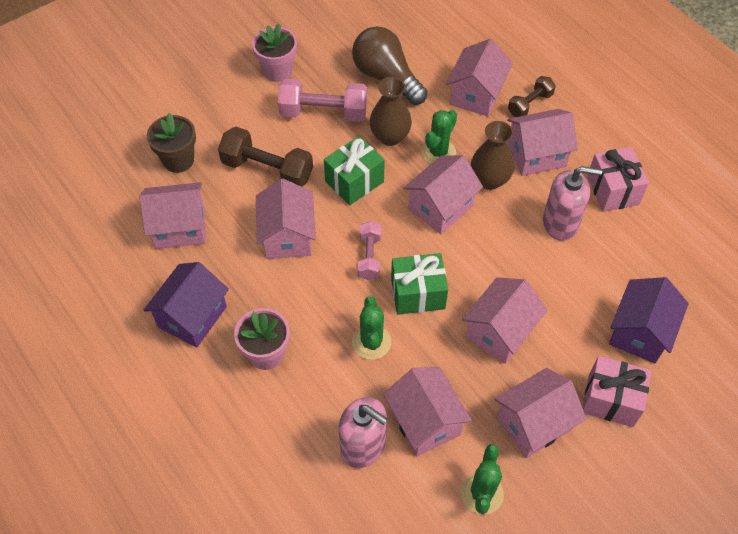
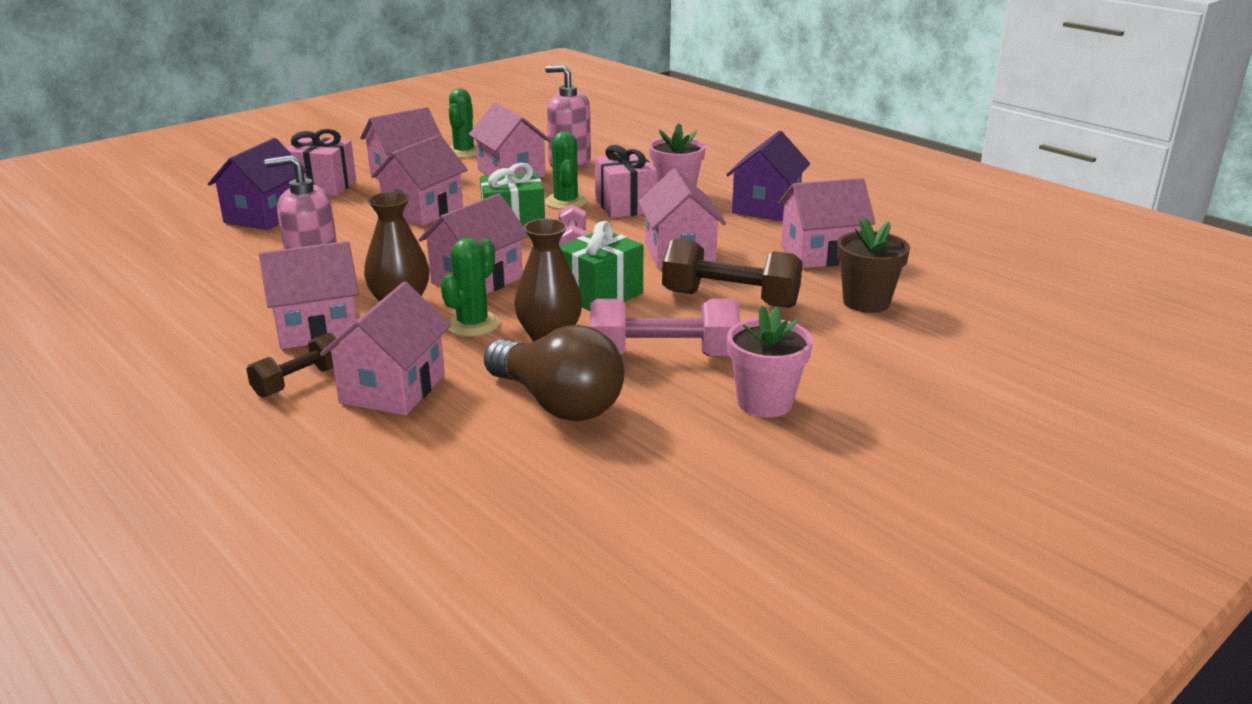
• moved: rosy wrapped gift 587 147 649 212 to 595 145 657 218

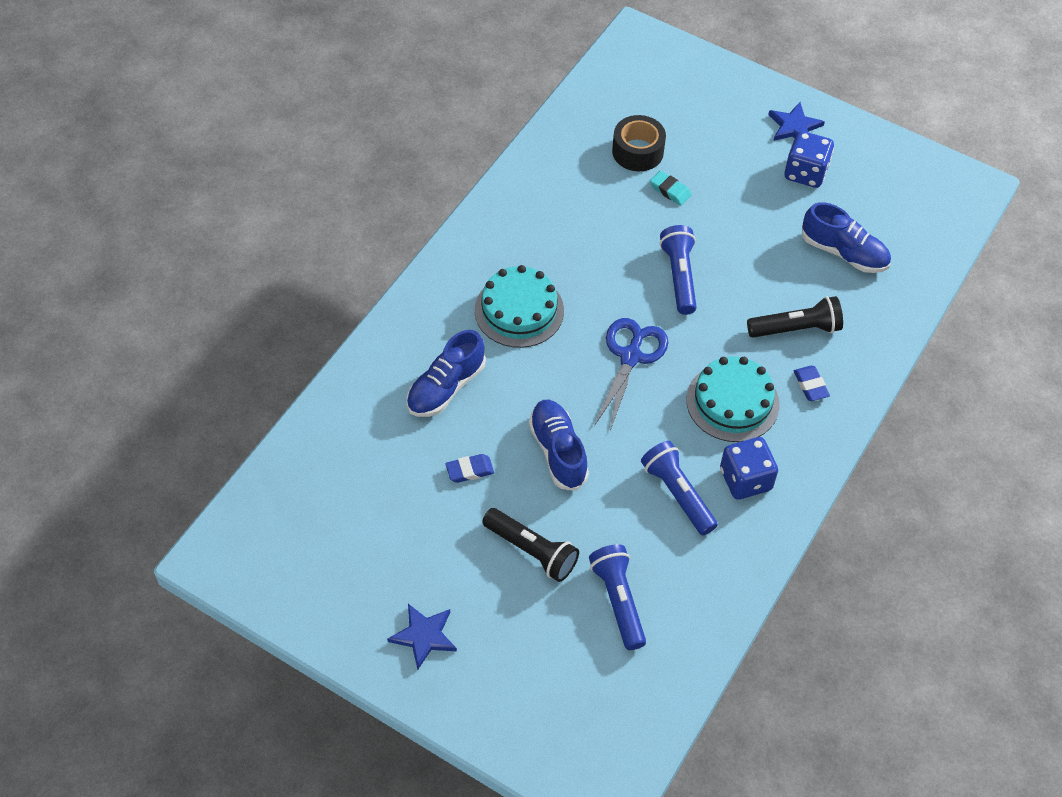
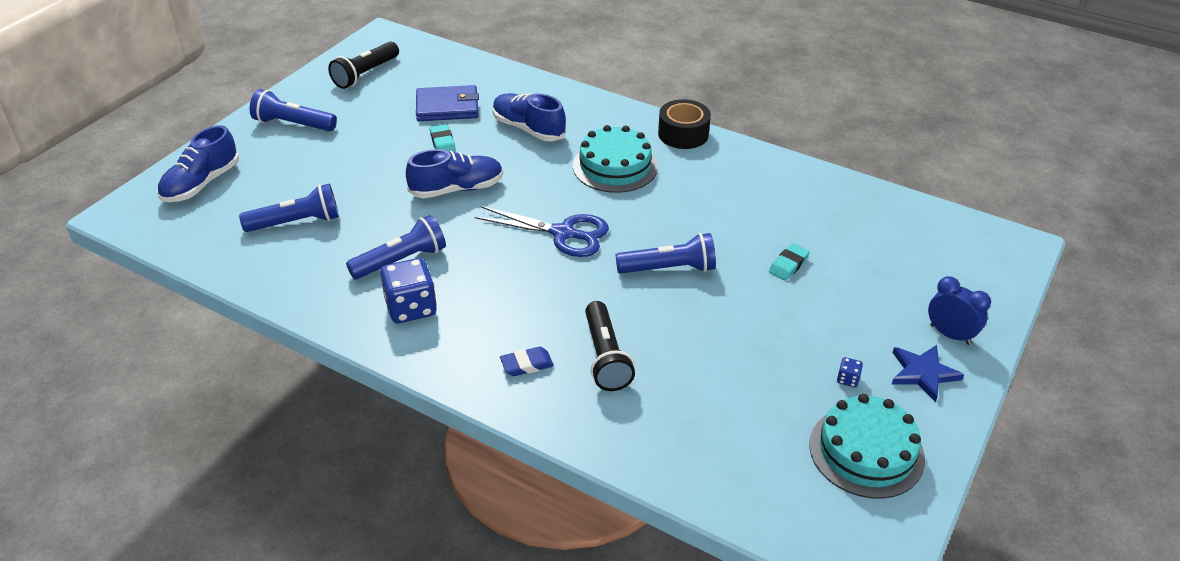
• moved: cobalt sneaker 802 202 891 273 to 157 125 239 202
• replaced: cobalt star shape 387 604 457 669 to cobalt pocket torch 250 89 337 131
• moved: black pocket torch 482 508 579 582 to 328 42 399 89
• added: cobalt card wallet 416 85 479 121
• recoloured: cobalt gum eraser 445 454 494 483 to teal gum eraser 430 124 456 152
• moved: black sticky tape 612 115 666 171 to 658 99 711 149
• moved: teal cake 687 356 780 442 to 809 394 925 499
• resized: cobalt game die 784 131 834 188 = 837 357 863 387 x0.43
• added: cobalt clock 928 276 991 345

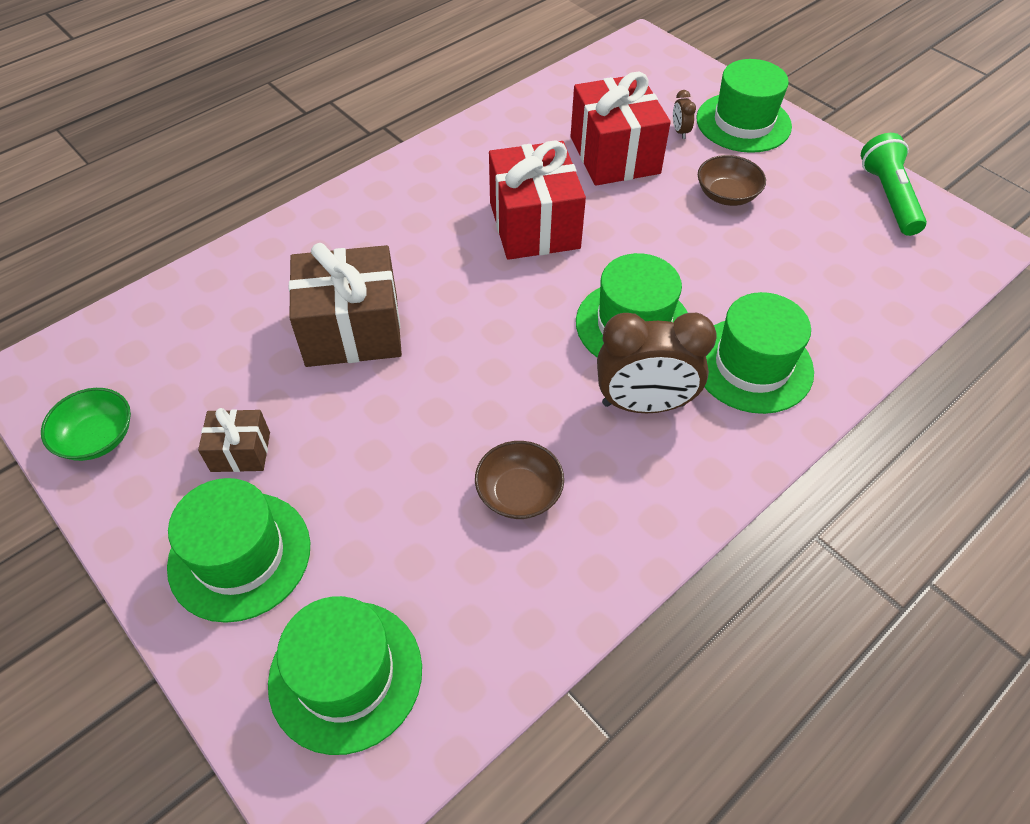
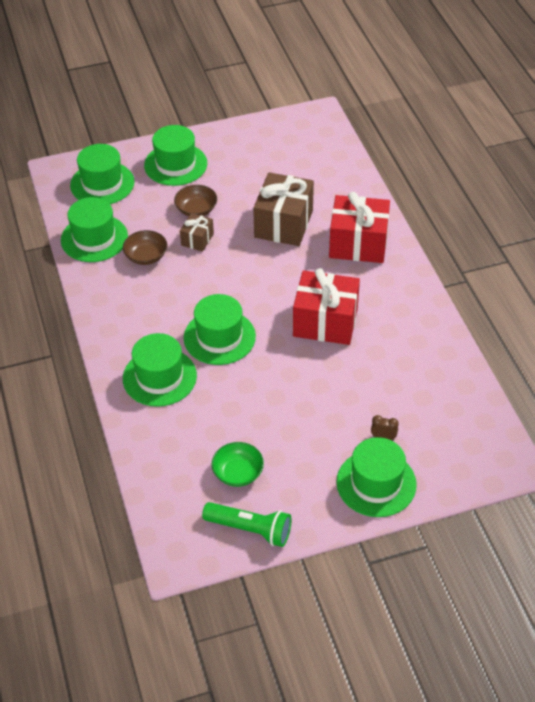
• added: emerald hat 61 197 128 262
• moved: dark brown deep dish 698 155 766 206 to 174 185 217 216
• moved: dark brown wrapped gift 198 408 270 472 to 180 213 214 252
• moved: emerald deep dish 41 388 131 461 to 212 442 264 487
• moved: scarlet wrapped gift 571 72 671 186 to 329 192 390 263
• removed: dark brown clock 597 313 717 413

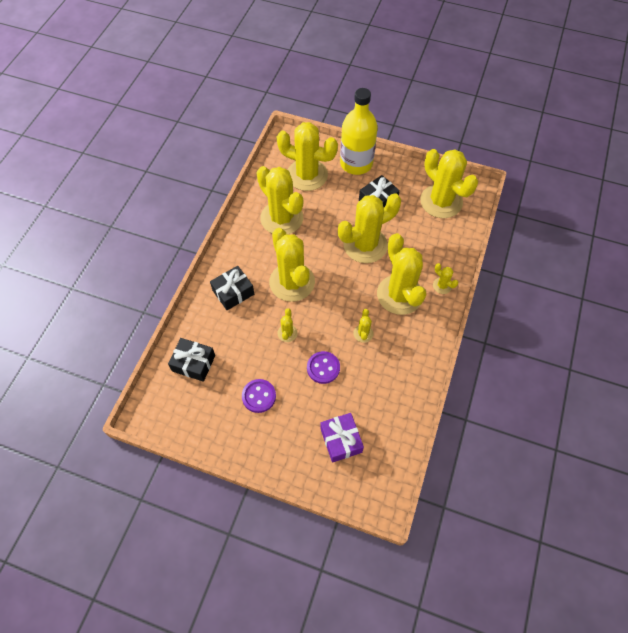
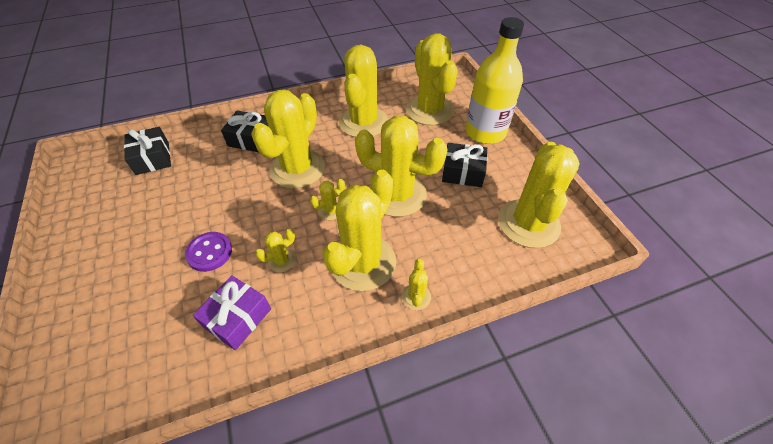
• moved: royal purple wrapped gift 320 413 364 463 to 193 275 271 350
• moved: golden prickly plant 278 308 298 342 to 310 179 345 220
• removed: royal purple shirt button 242 379 276 413

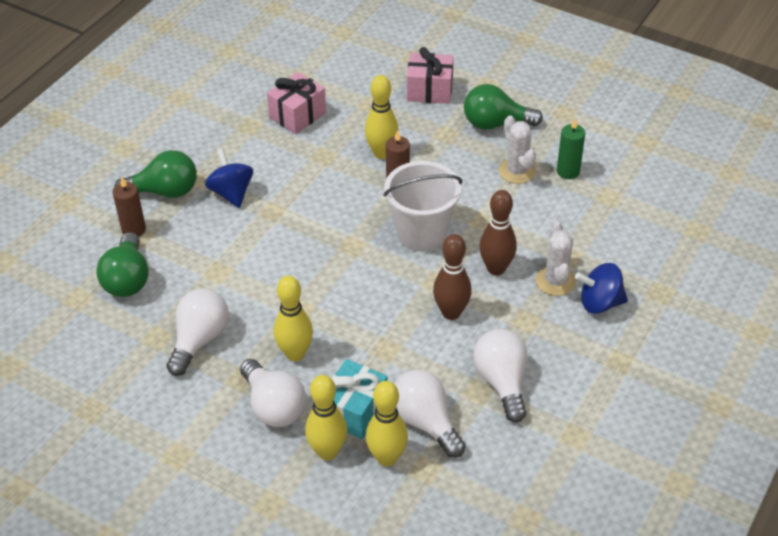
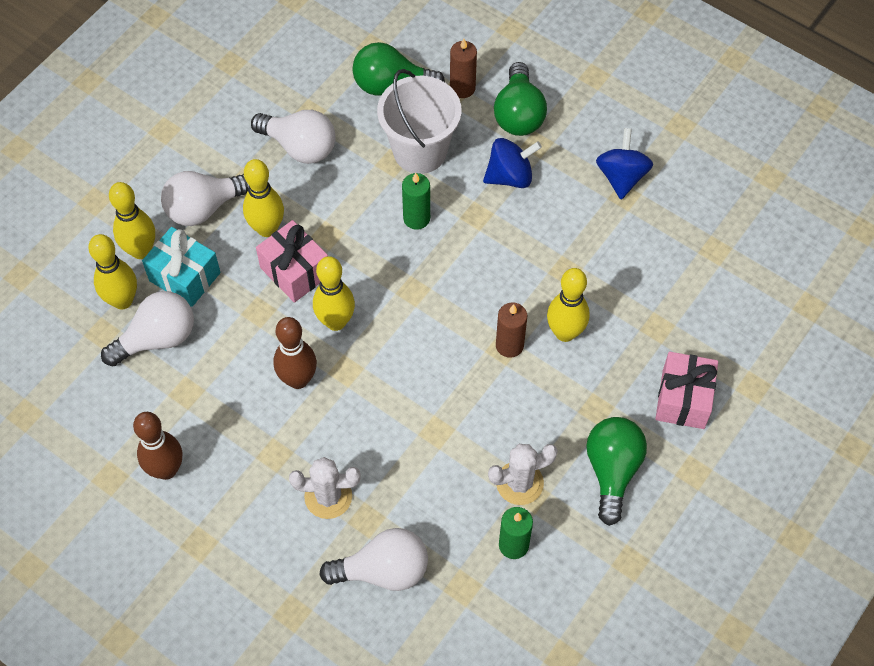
• moved: dark brown tenpin 479 190 517 275 to 133 412 182 480
• moved: rosy wrapped gift 267 72 326 134 to 256 220 328 303
• added: golden tenpin 313 256 355 331
• moved: snow-white light bulb 473 329 528 422 to 320 528 428 591
• moved: snow-white bucket 383 161 462 252 to 377 69 461 174
• added: emerald candle 402 173 430 230
• moved: cobalt whirligig 575 263 628 314 to 596 128 653 199

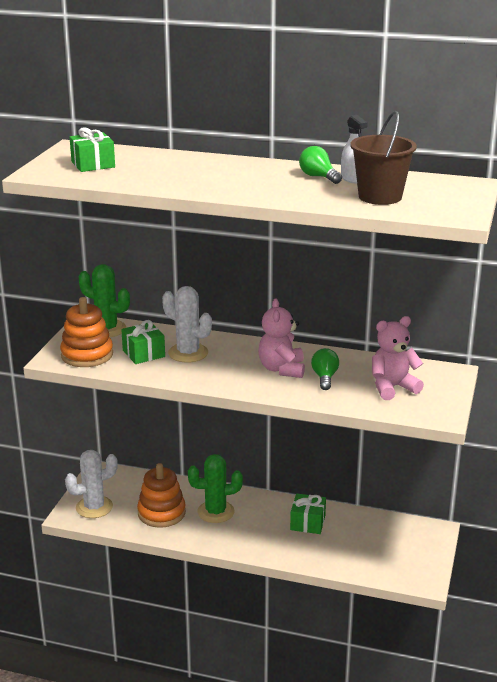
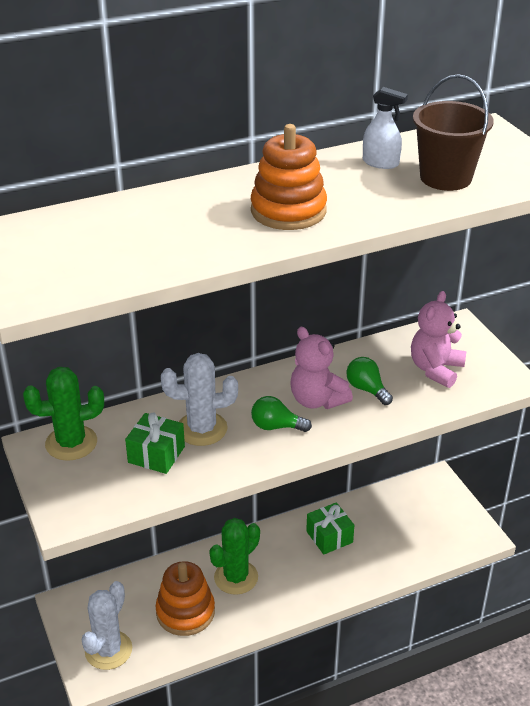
• moved: orange-coloured stacking rings 60 297 113 367 to 251 124 327 230
• moved: emerald light bulb 299 146 342 184 to 251 396 312 432
• removed: emerald wrapped gift 70 127 115 172

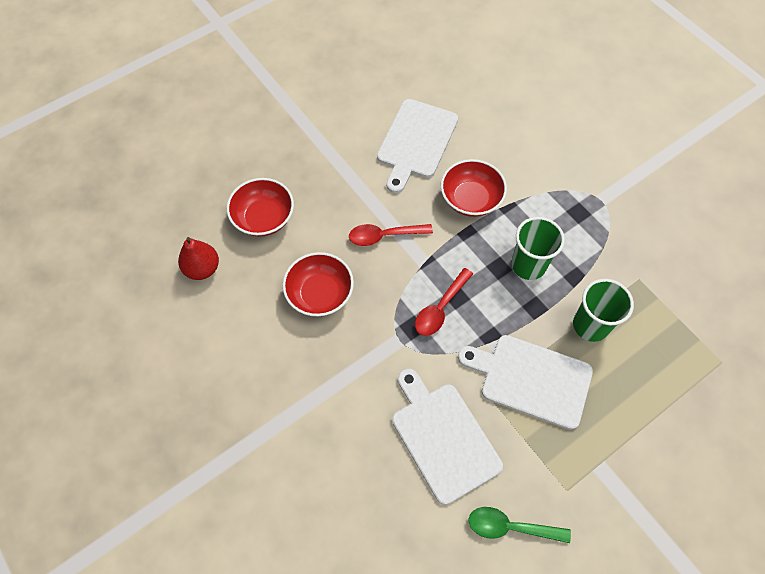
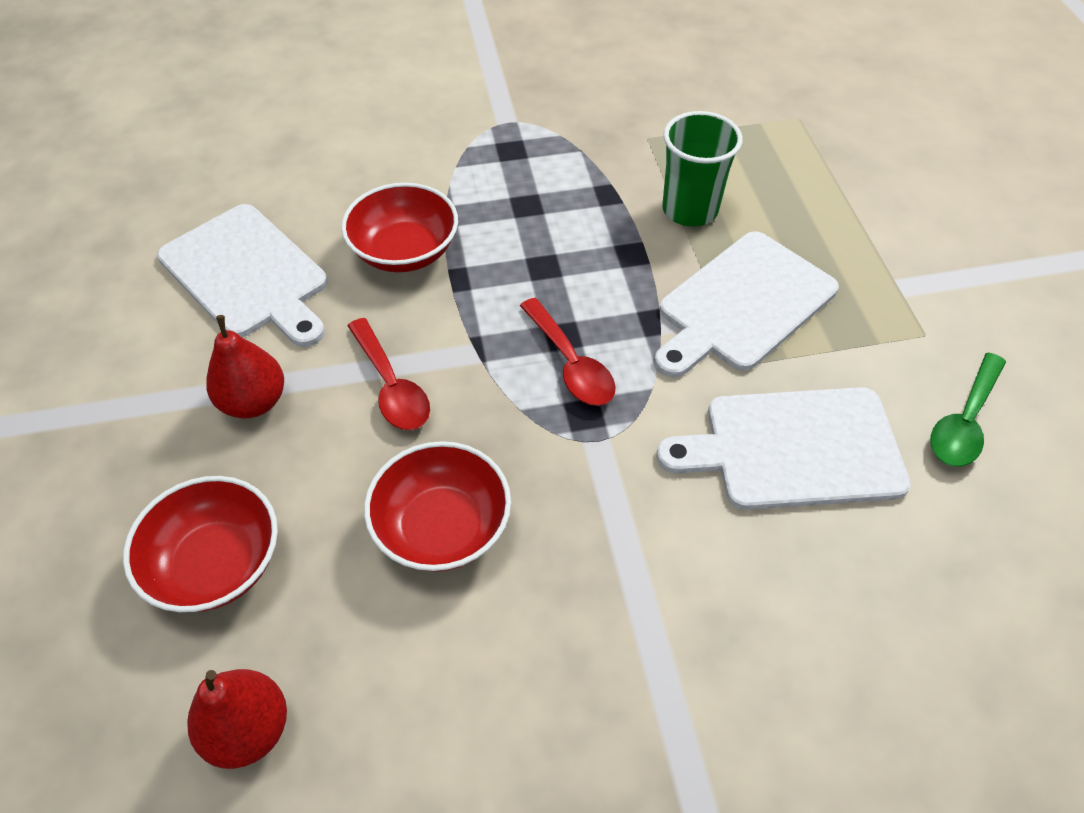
• added: scarlet toy pear 206 315 284 419
• turned: scarlet tablespoon 349 224 433 246 = 348 318 430 430 45 degrees counterclockwise
• removed: emerald tumbler 511 217 565 280

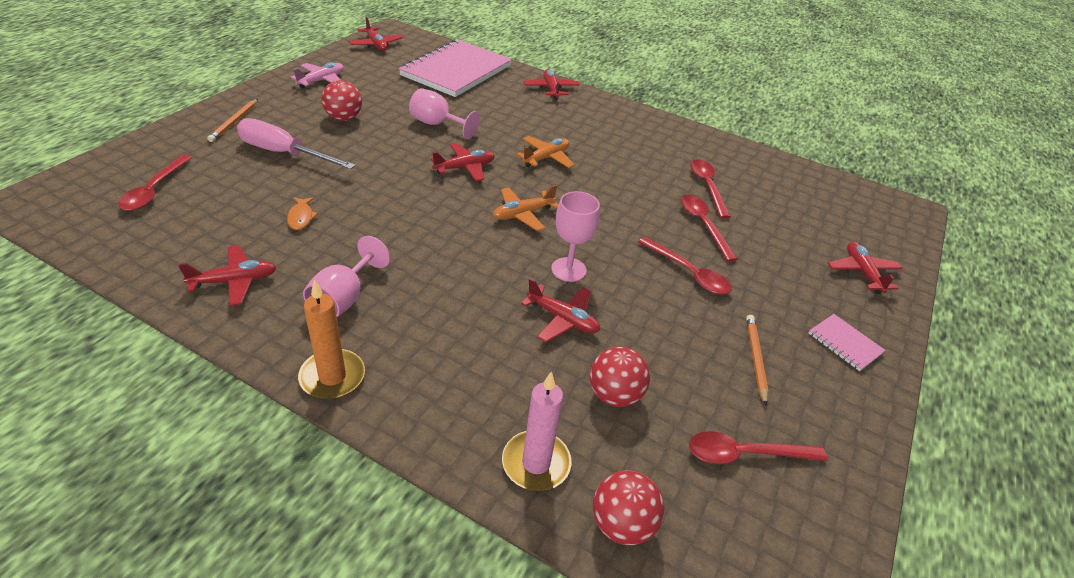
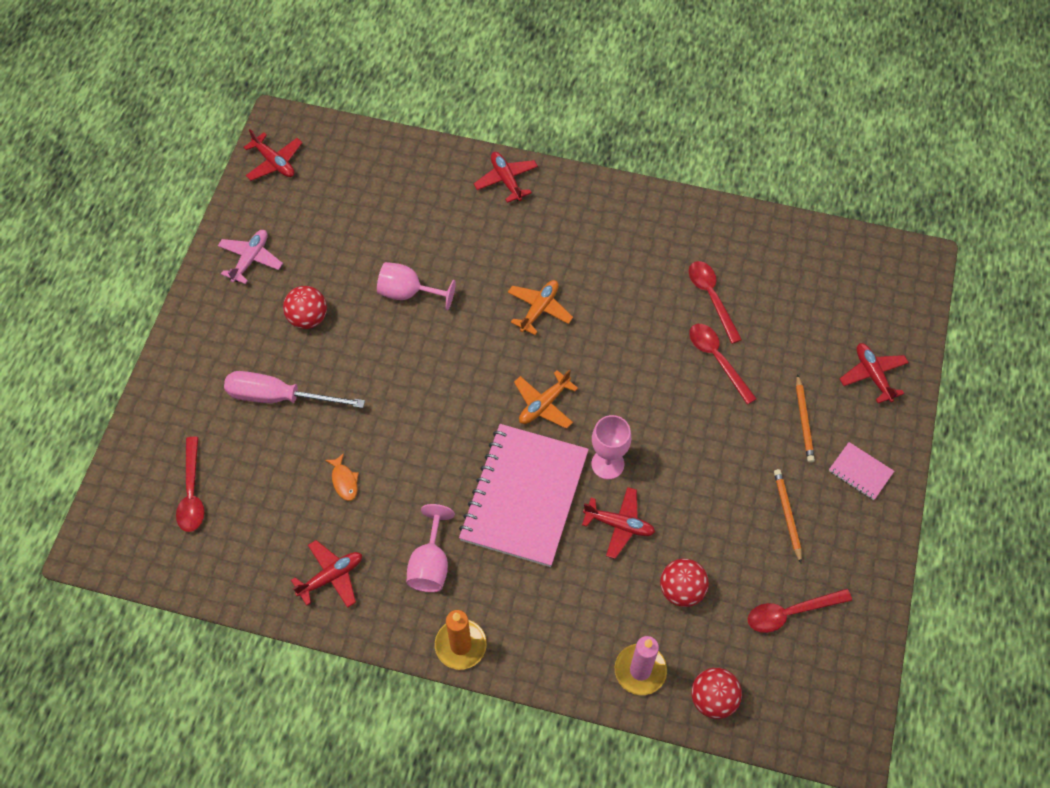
• moved: rosy exercise book 399 39 512 97 to 459 424 589 567
• moved: orange-coloured pencil 207 99 258 142 to 796 374 815 463
• removed: scarlet plane 431 143 495 181
• removed: scarlet tablespoon 638 237 732 295

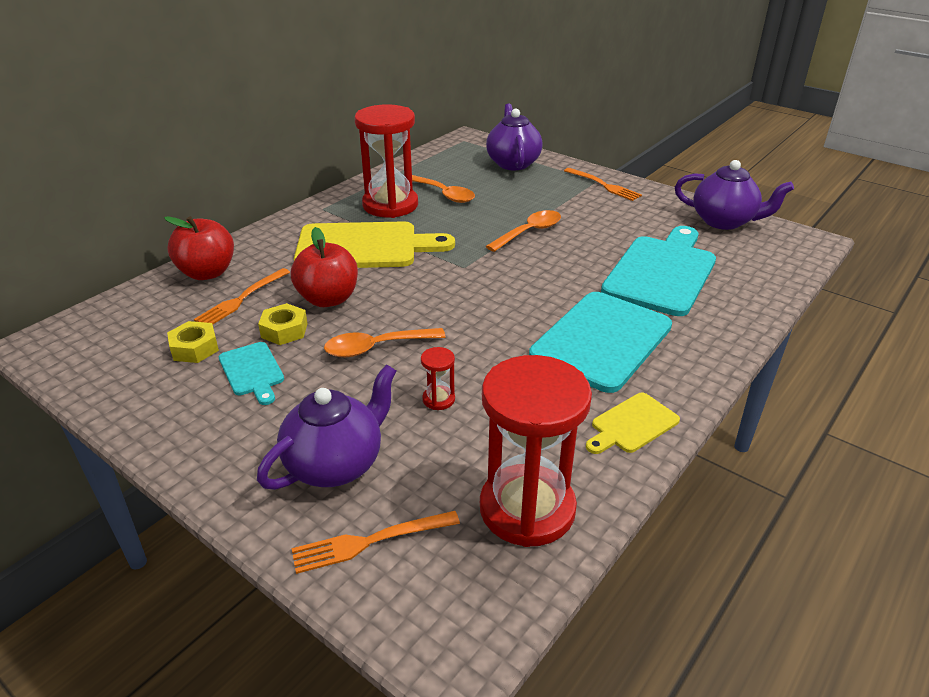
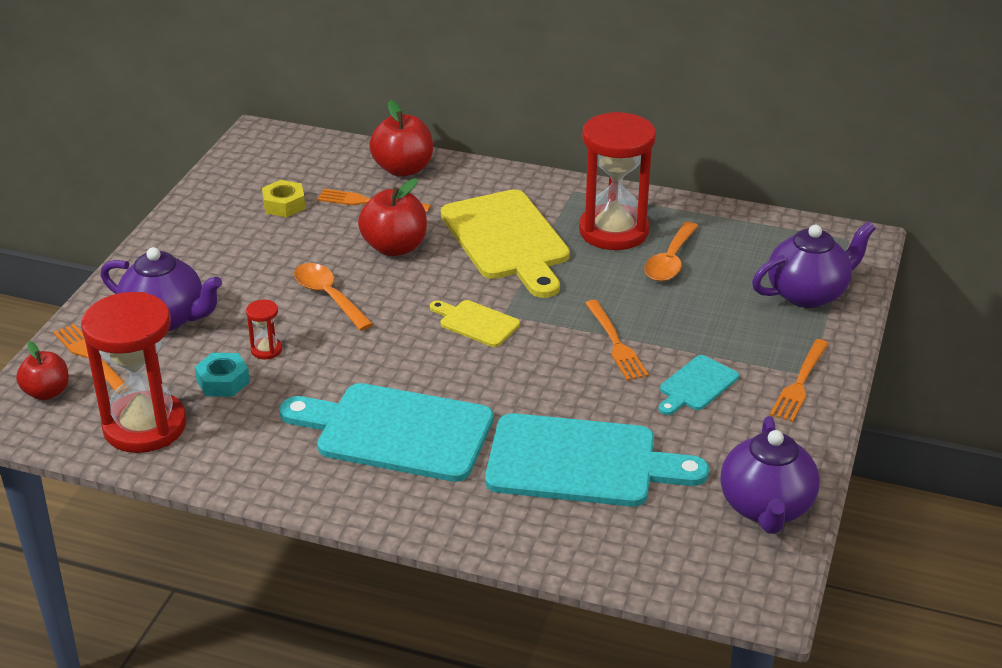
• added: scarlet apple fruit 16 342 69 400
• added: teal hex nut 195 353 250 397
• moved: golden cutting board 586 393 680 454 to 430 300 520 347
• replaced: orange-coloured tablespoon 486 210 561 252 to orange-coloured table fork 585 300 649 381
• moved: teal cutting board 219 342 284 405 to 659 355 739 415
• removed: golden hex nut 258 303 308 345

